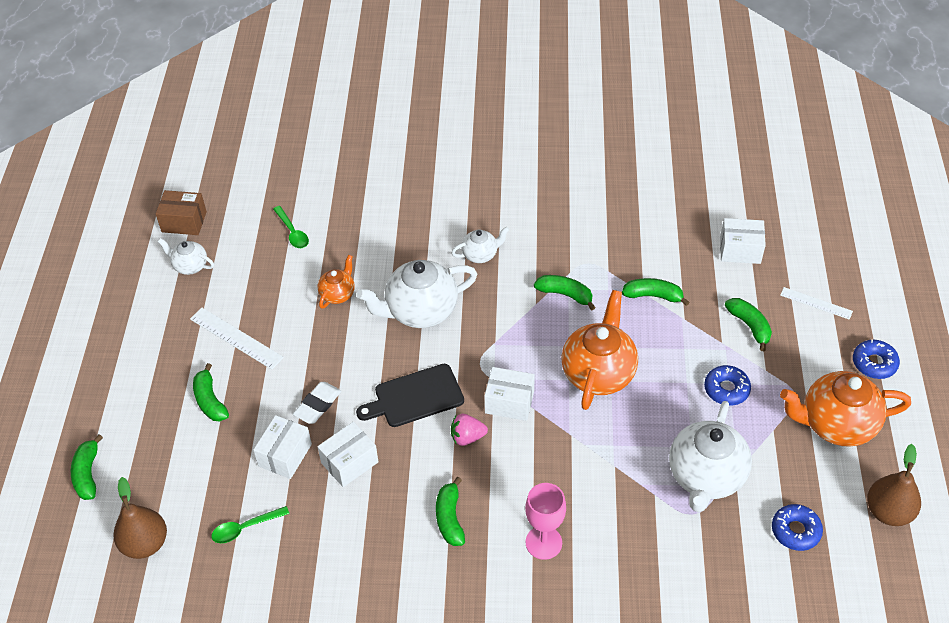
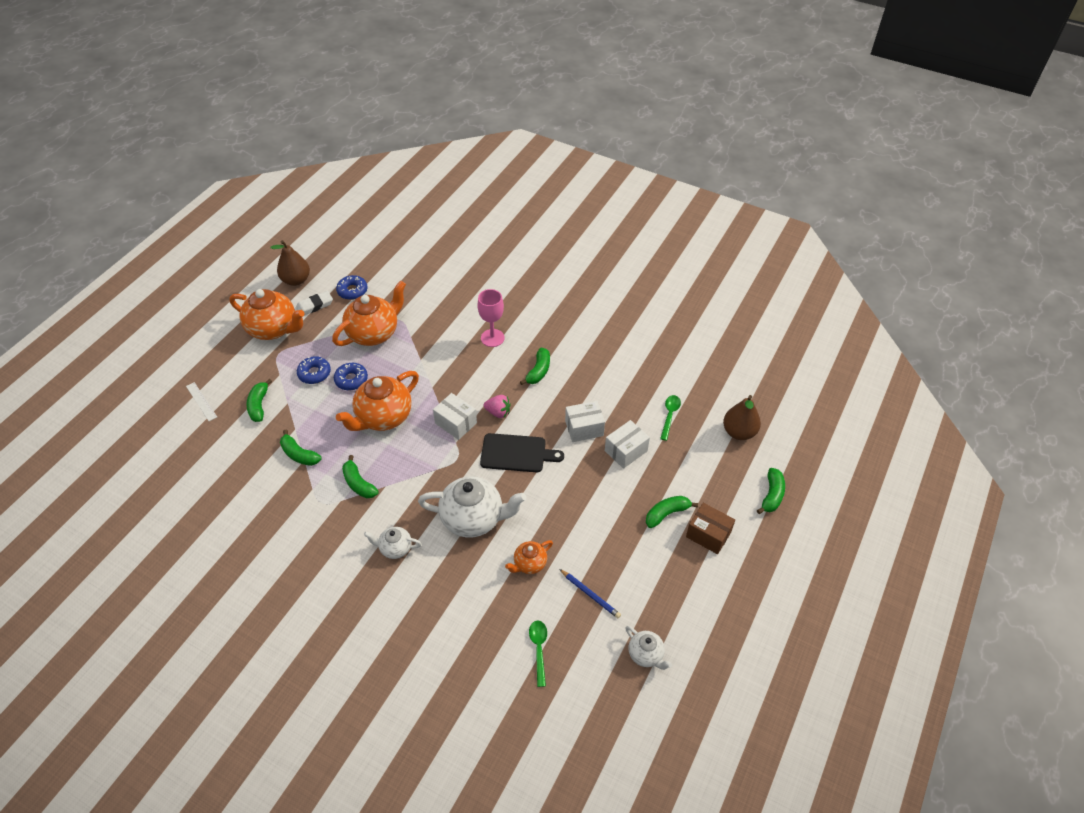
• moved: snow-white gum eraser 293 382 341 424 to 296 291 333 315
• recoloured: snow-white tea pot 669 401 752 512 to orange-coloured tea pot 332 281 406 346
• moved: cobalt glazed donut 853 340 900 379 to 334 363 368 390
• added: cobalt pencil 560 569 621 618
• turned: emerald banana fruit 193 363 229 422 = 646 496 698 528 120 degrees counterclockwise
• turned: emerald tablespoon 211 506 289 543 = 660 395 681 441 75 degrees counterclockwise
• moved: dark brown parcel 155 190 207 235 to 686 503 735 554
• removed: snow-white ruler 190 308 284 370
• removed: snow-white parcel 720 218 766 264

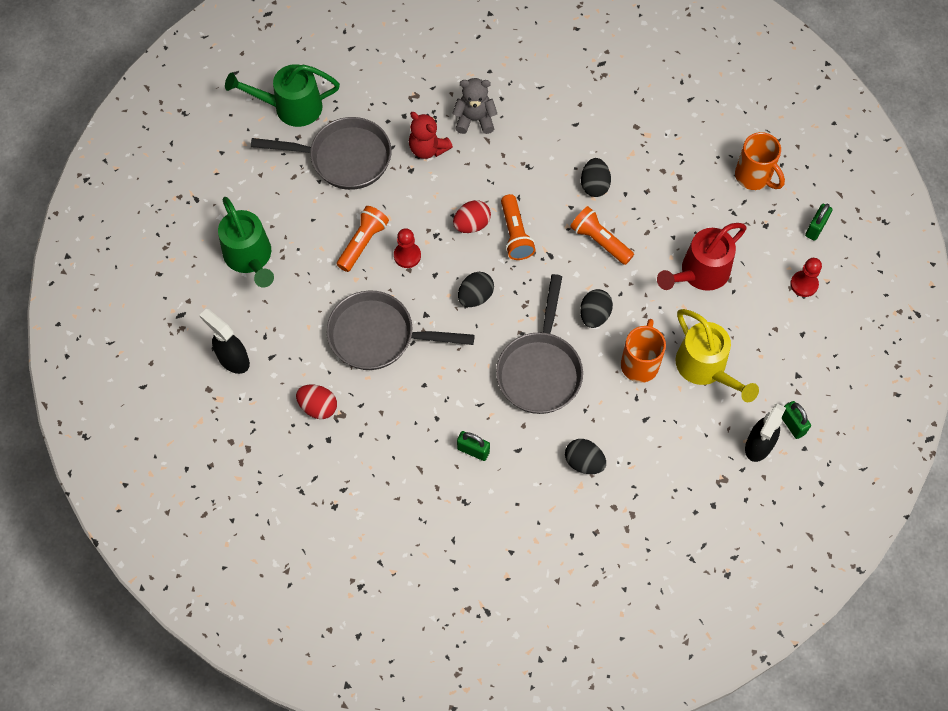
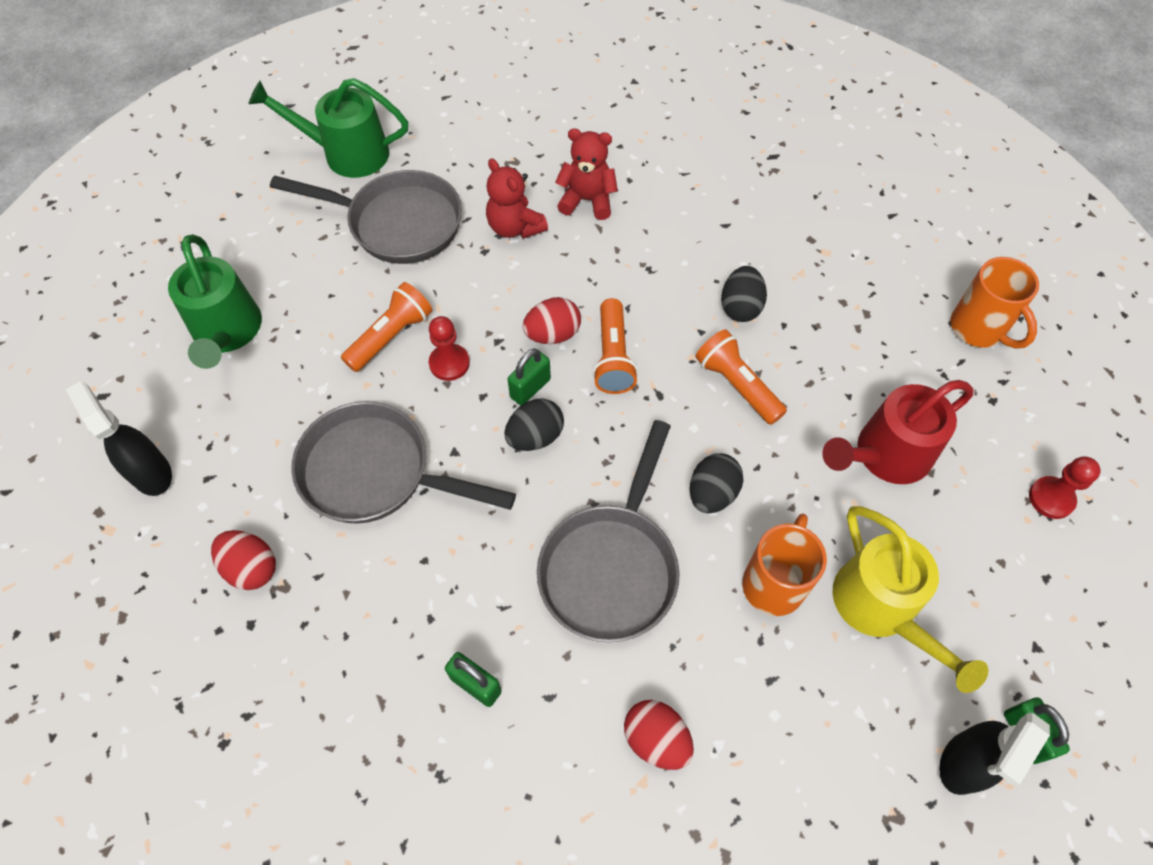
• moved: emerald lock 805 203 832 241 to 508 348 551 405
• recoloured: gray teddy 453 78 497 134 to scarlet teddy 555 129 618 220
• recoloured: black toy egg 565 439 606 474 to scarlet toy egg 624 700 694 770

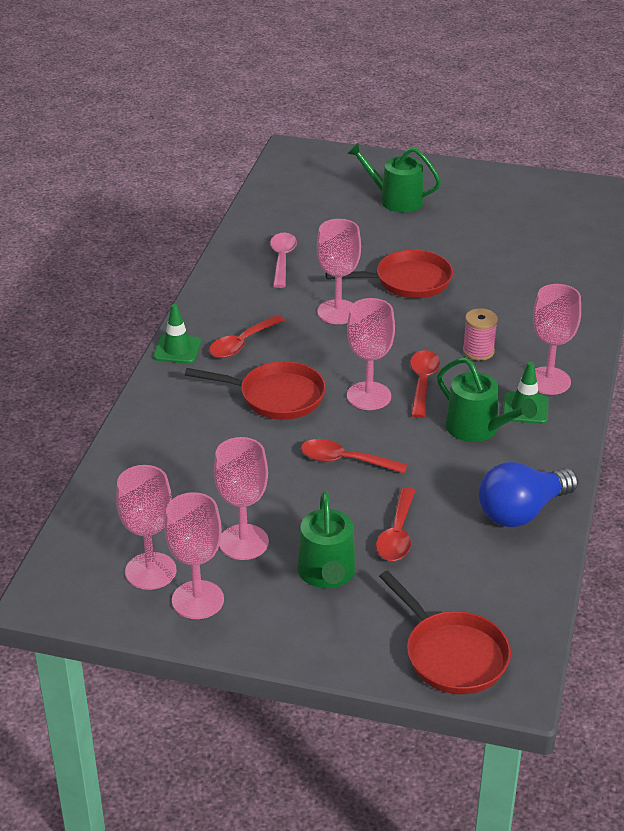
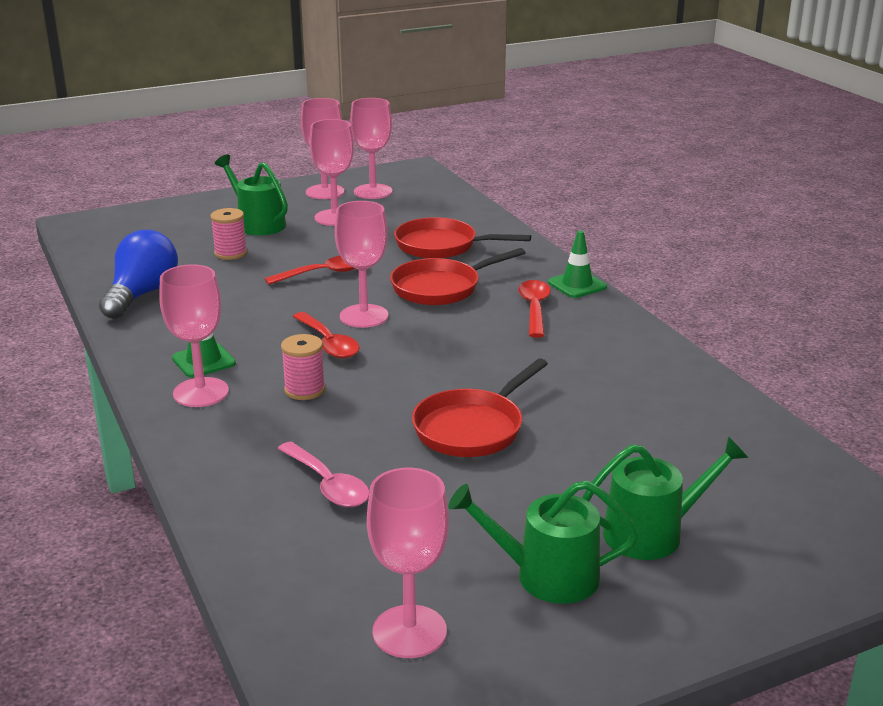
• replaced: scarlet tablespoon 376 487 415 561 to rosy spool 210 208 247 260
• moved: rosy tablespoon 270 232 297 288 to 278 441 369 507
• moved: rosy wine glass 317 219 361 324 to 367 468 449 658
• moved: scarlet skillet 379 571 511 694 to 394 217 531 258
• moved: emerald sprinkling can 437 358 537 442 to 448 481 638 604

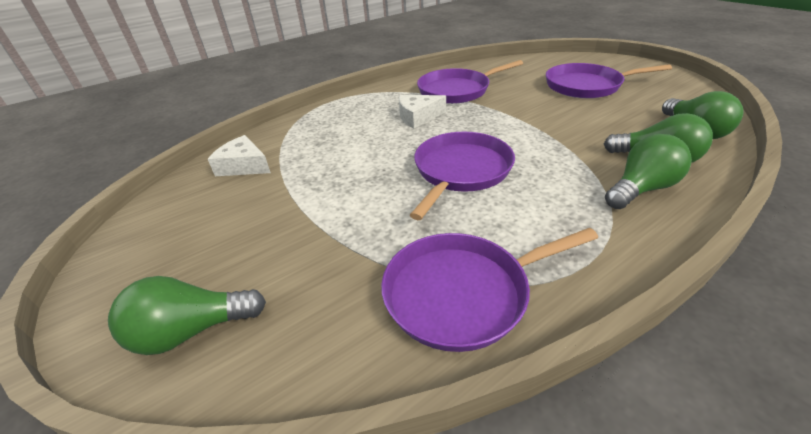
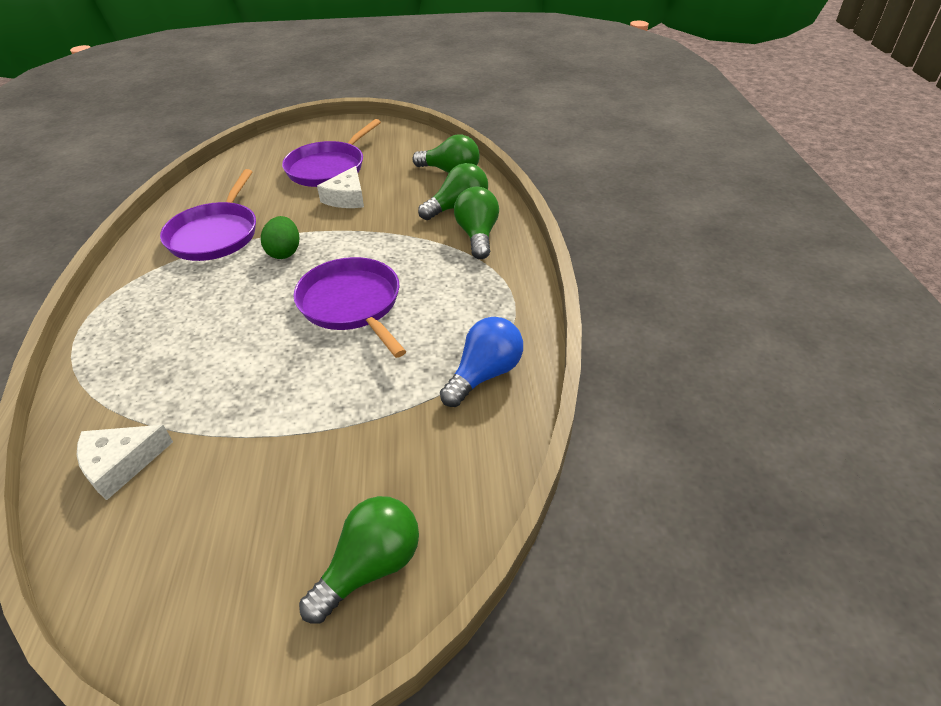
• added: emerald toy egg 261 216 300 259
• turned: emerald light bulb 108 276 266 355 = 299 496 419 624 150 degrees counterclockwise
• moved: snow-white piece of cheese 399 95 446 129 to 317 166 364 208
• replaced: royal purple skillet 381 228 598 352 to cobalt light bulb 440 317 523 407

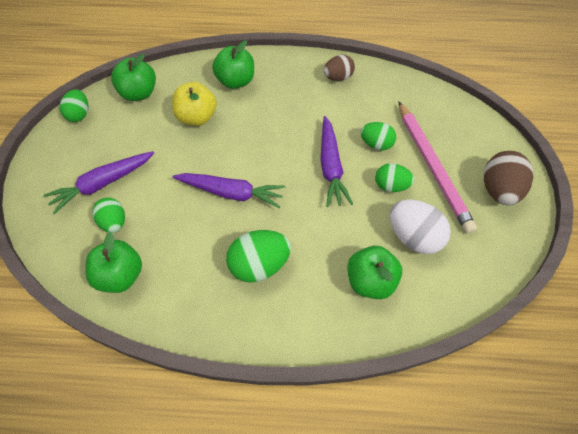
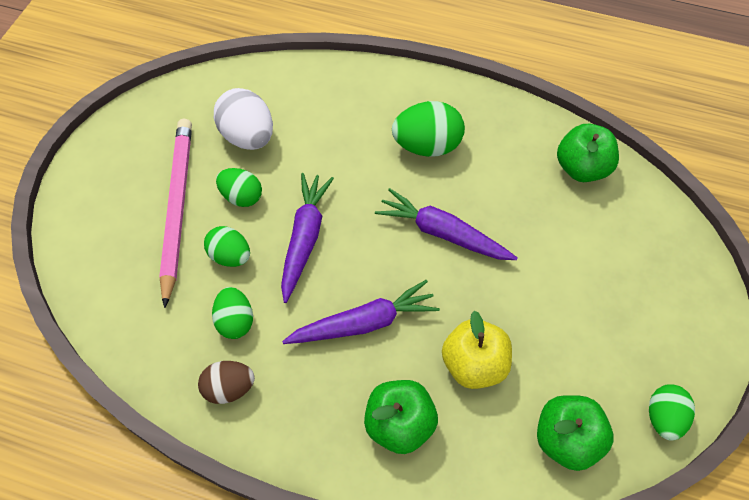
• moved: emerald toy egg 93 198 125 233 to 212 287 253 339
• moved: royal purple carrot 44 151 154 214 to 282 280 440 344
• removed: emerald apple fruit 347 246 402 299
• removed: dark brown toy egg 484 151 533 205

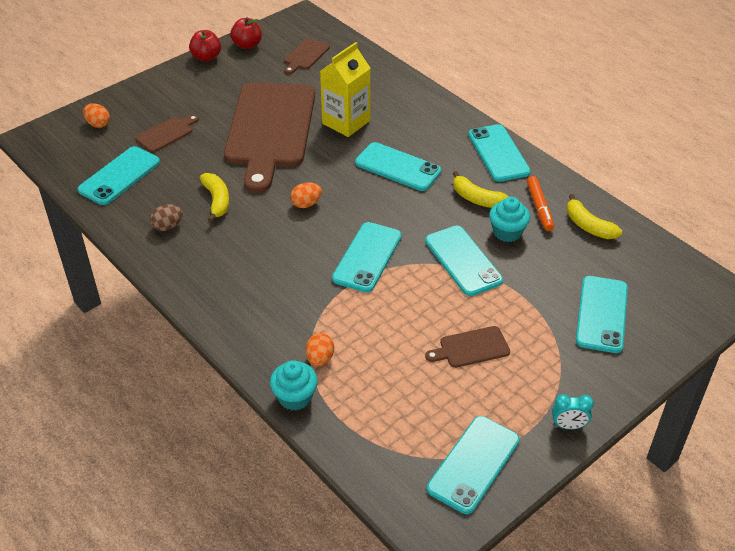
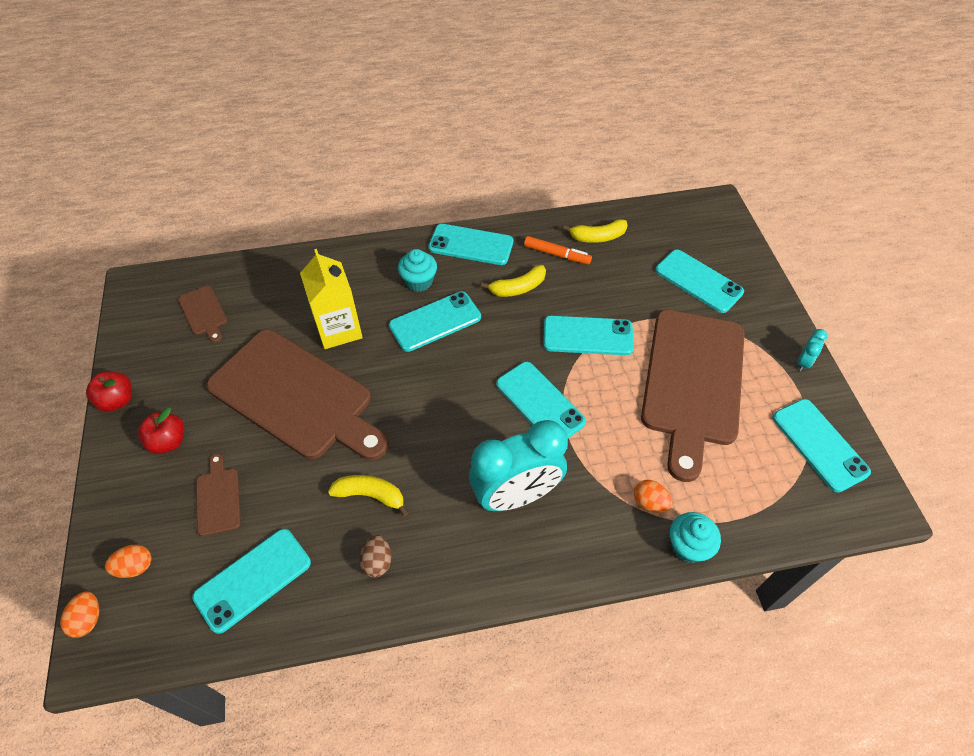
• moved: orange-coloured toy egg 291 183 322 208 to 60 592 99 638
• moved: scarlet apple fruit 230 17 262 49 to 138 408 184 454
• turned: teal phone 77 146 160 205 = 192 529 311 634 75 degrees clockwise
• moved: teal fairy cake 489 197 530 242 to 398 249 437 292
• added: teal clock 469 420 568 511
• resized: dark brown cutting board 425 326 510 368 = 641 310 745 482 x2.47

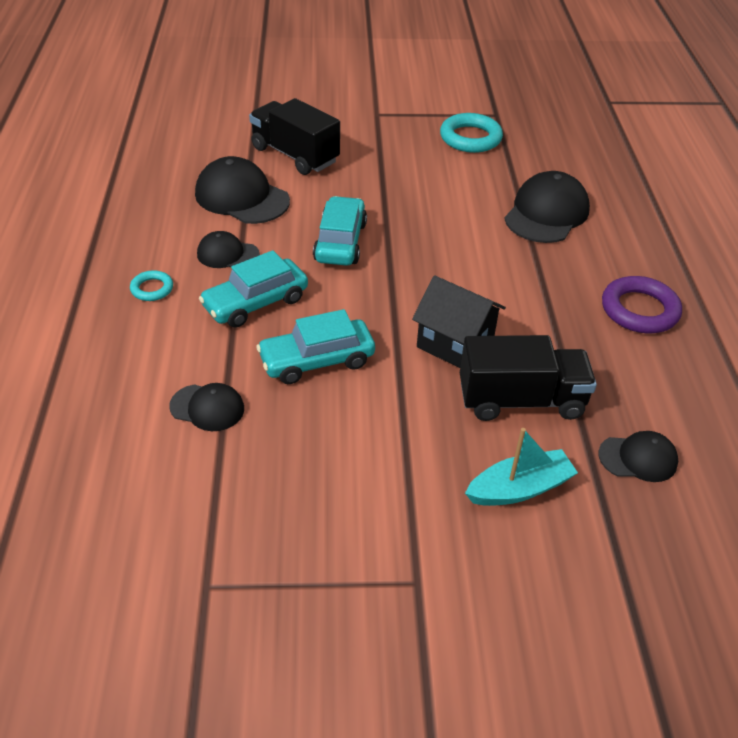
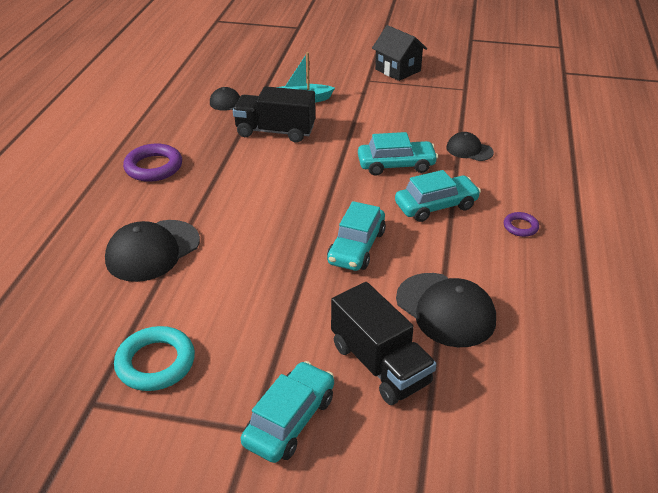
• added: teal car 241 361 334 463
• moved: black cottage 412 275 506 368 to 372 25 427 81
• recoloured: teal hoop 130 270 173 301 to royal purple hoop 504 212 539 237
• removed: black cap 197 231 260 268

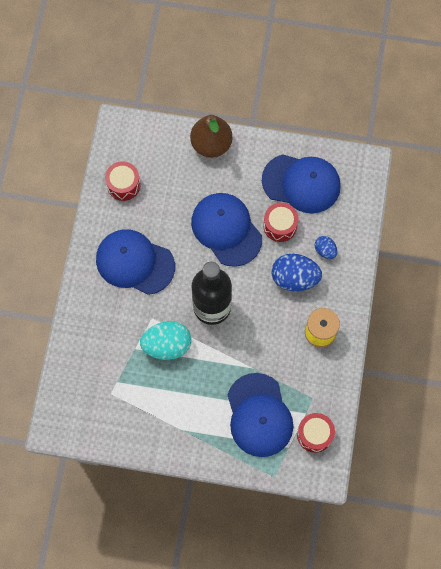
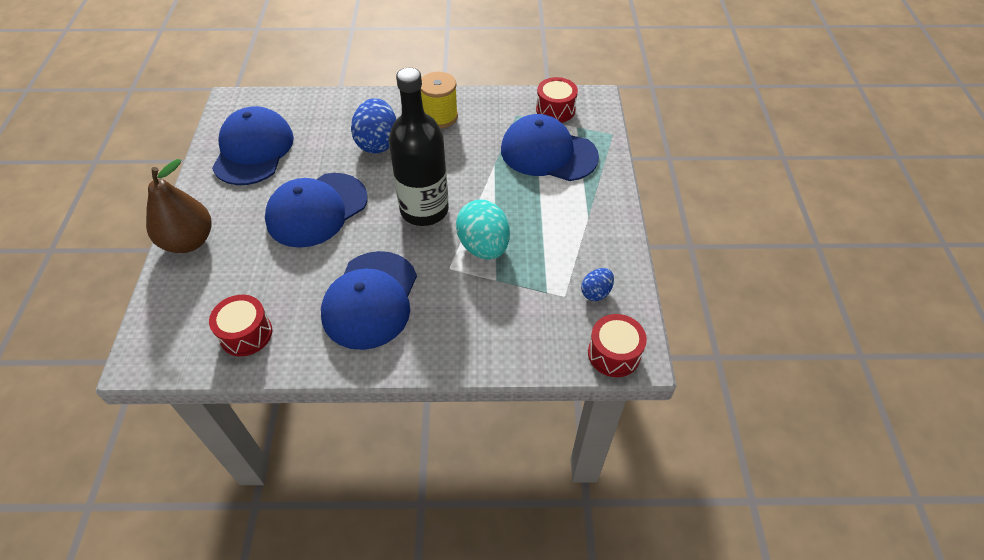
• turned: cobalt cap 227 373 293 457 = 501 114 599 181 135 degrees counterclockwise
• moved: cobalt toy egg 315 236 337 259 to 581 268 614 301
• moved: scarlet snare drum 263 203 299 242 to 588 314 647 377

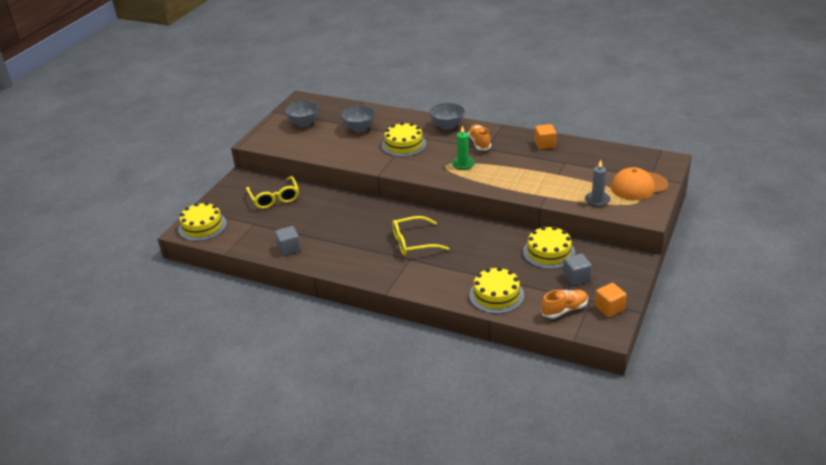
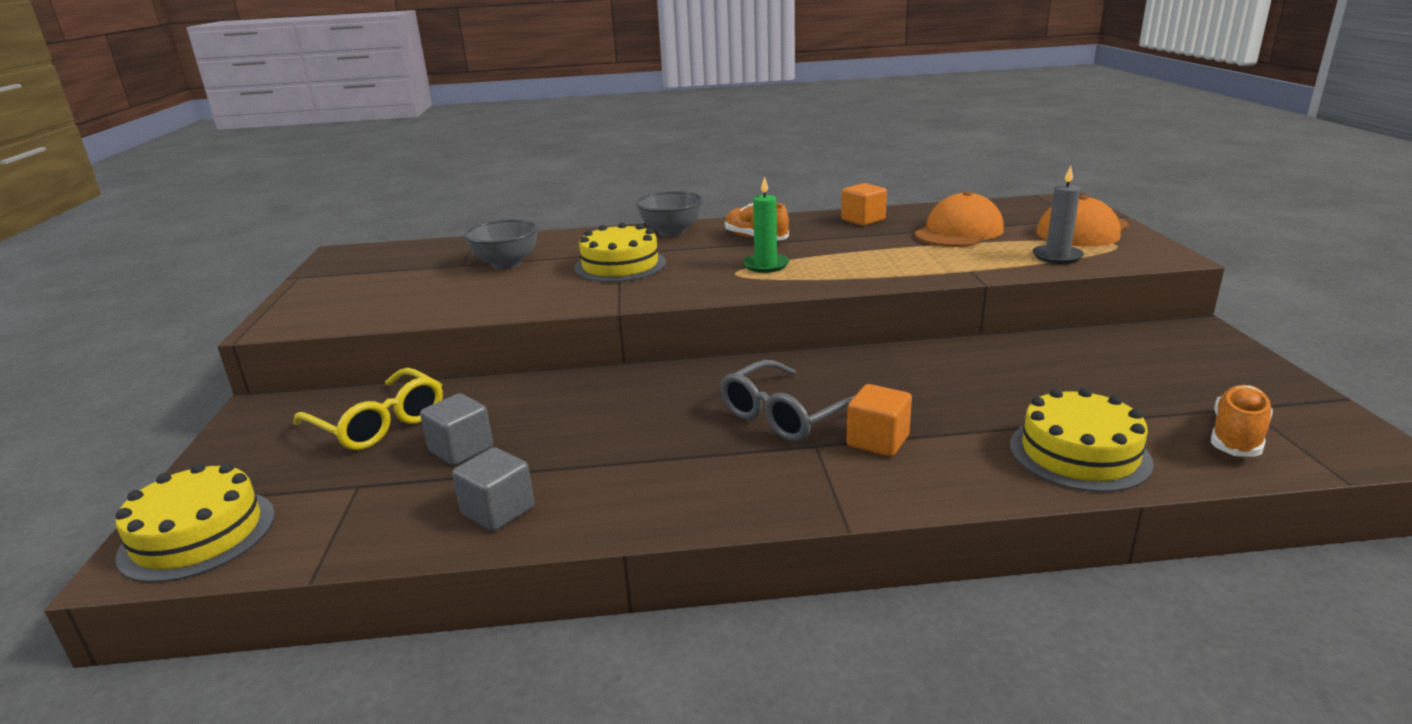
• moved: gray cube 563 254 592 285 to 420 393 493 466
• recoloured: golden glasses 392 216 449 256 to gray glasses 720 360 855 442
• moved: orange-coloured cube 595 283 627 317 to 846 384 912 457
• added: orange-coloured cap 914 191 1004 247
• removed: gray deep dish 285 101 319 127
• removed: golden cake 523 226 575 269

